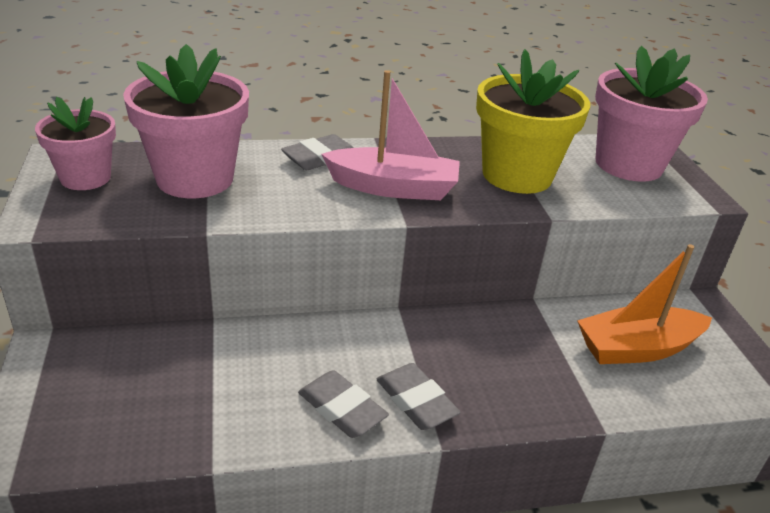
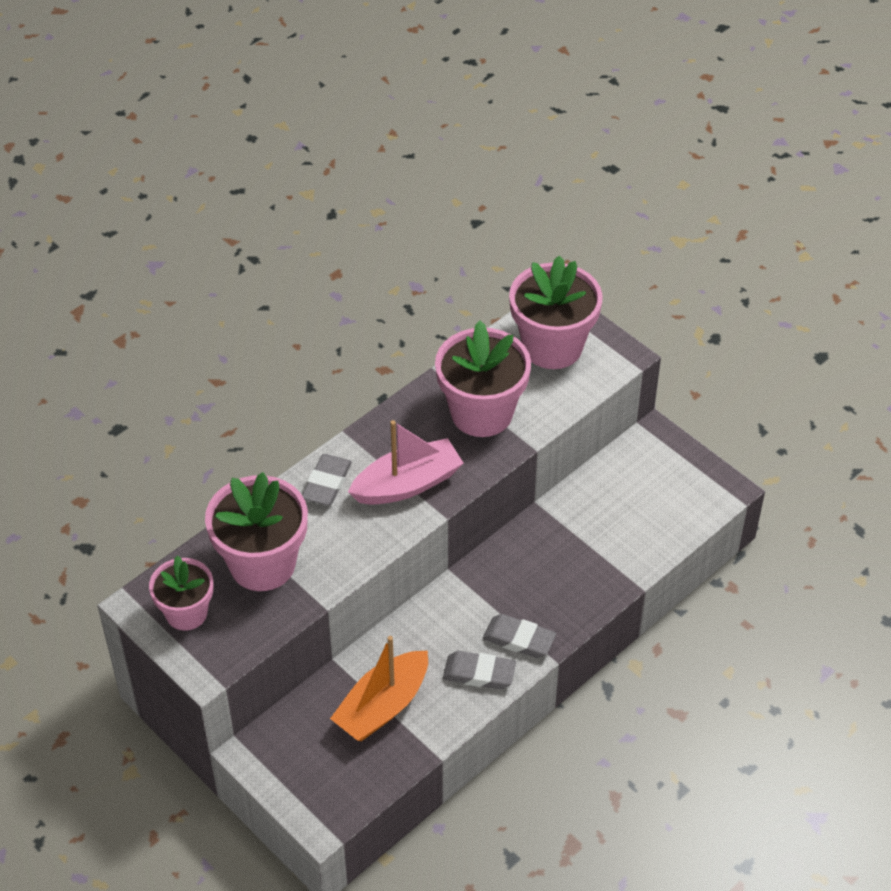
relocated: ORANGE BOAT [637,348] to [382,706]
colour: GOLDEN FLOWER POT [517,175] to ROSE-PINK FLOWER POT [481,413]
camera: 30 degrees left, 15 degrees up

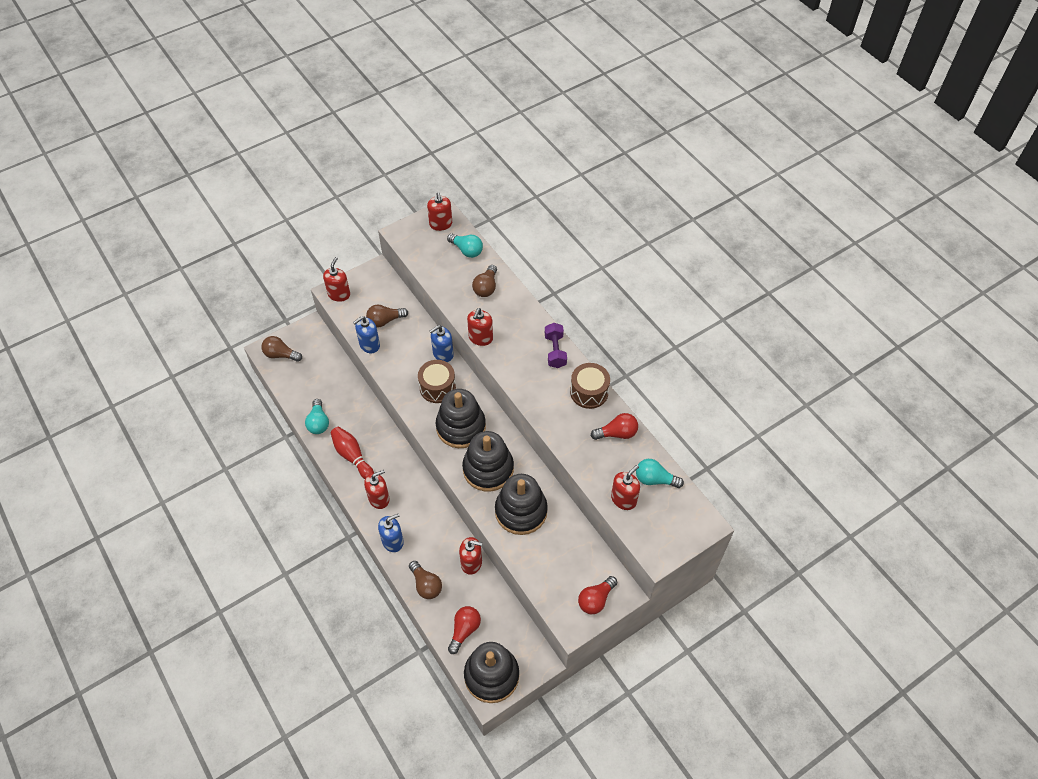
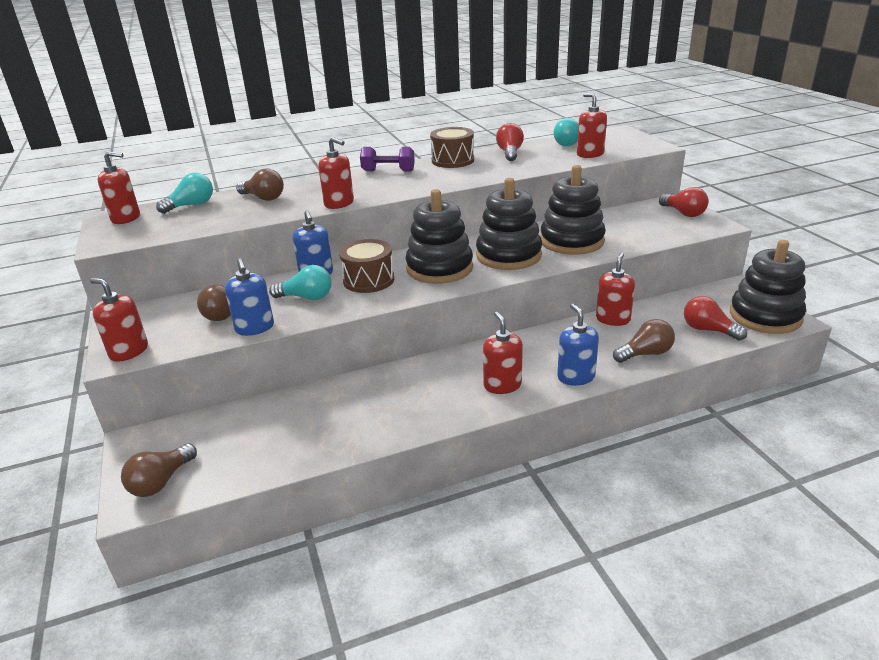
missing: RED SKITTLE [352,456]
relocated: TURQUOISE BULB [318,423] to [306,297]
camera: 75 degrees left, 25 degrees down

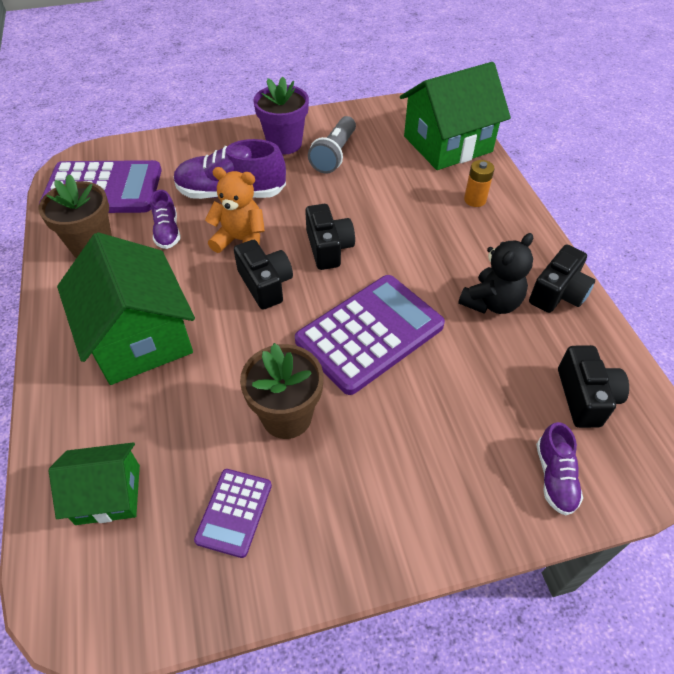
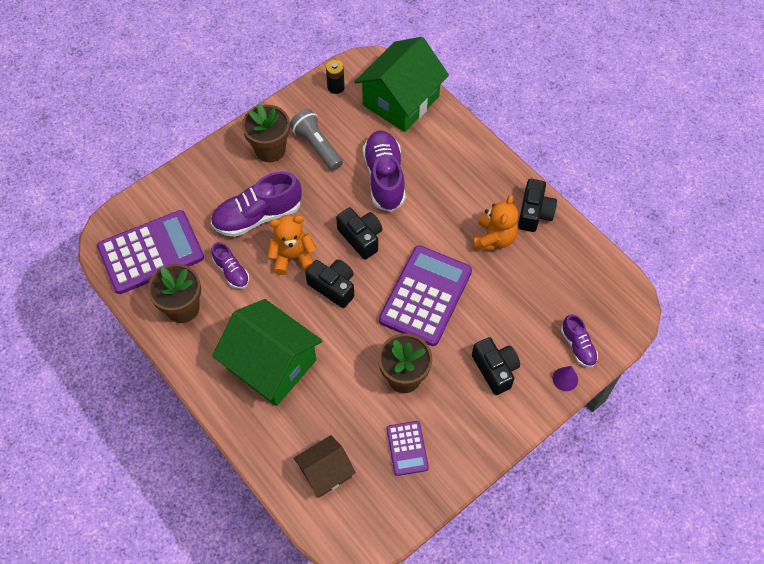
missing: ORANGE AA BATTERY [475,200]
appeared: JET-BLACK AA BATTERY [336,87]; PURPLE SHOE [384,178]; PURPLE CONE [565,379]
relocated: JET-BLACK CAMERA [585,397] to [495,369]
colour: PURPLE FLOWER POT [284,144] to RUSSET FLOWER POT [270,149]; LEAF-GREEN COTTAGE [108,494] to RUSSET COTTAGE [325,472]; JET-BLACK TEDDY BEAR [491,302] to ORANGE TEDDY BEAR [494,238]
spun: GRAY TORCH [334,155] = [317,146] 150 degrees clockwise
camera: 25 degrees left, 10 degrees up

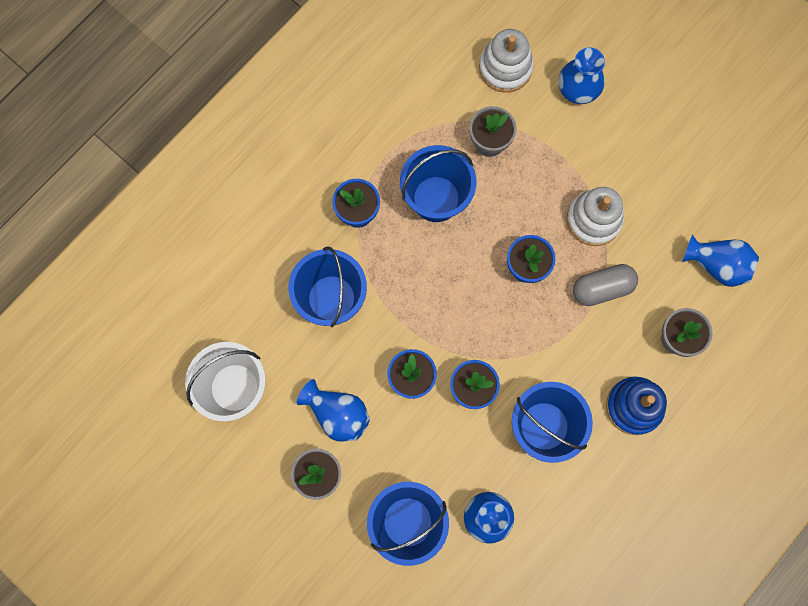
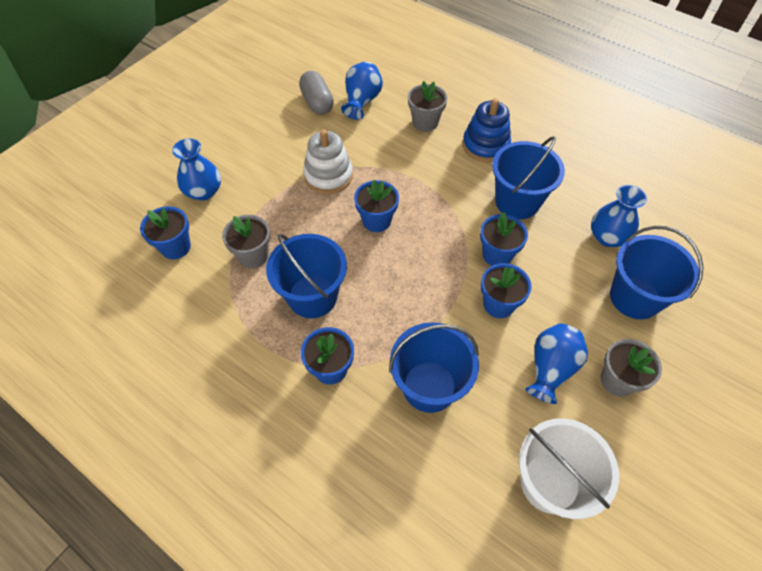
relocated: GRAY PILL [602,288] to [317,102]
exchanged: WHITE STACKING RINGS [505,68] to ROYAL BLUE FLOWER POT [175,247]
camera: 95 degrees left, 20 degrees down

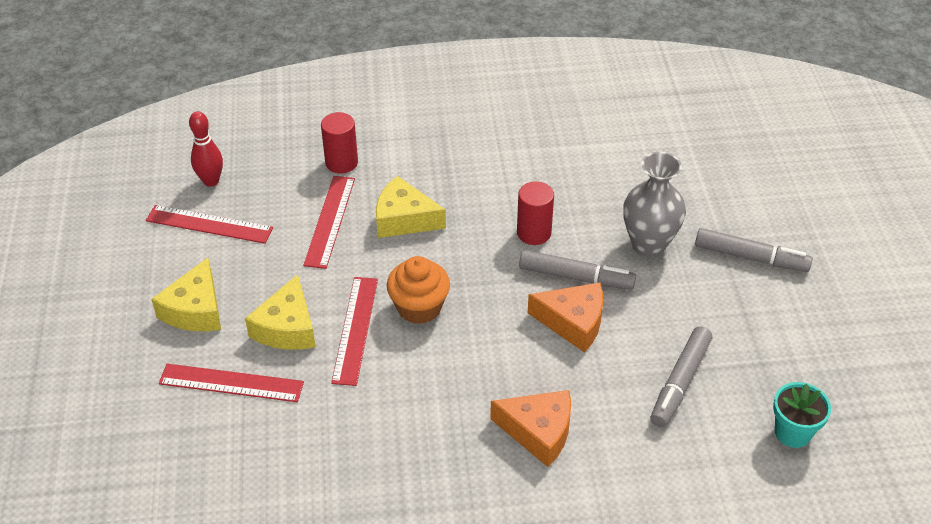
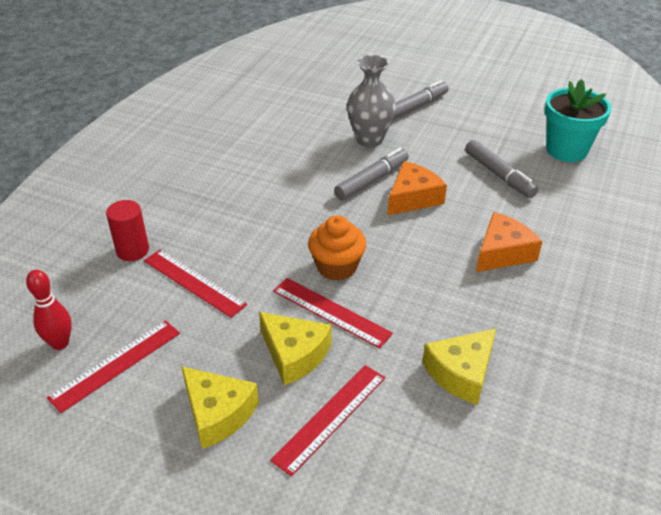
missing: RED SOLID CYLINDER [534,233]
relocated: GOLDEN PIECE OF CHEESE [404,219] to [461,373]
size: TURQUOISE FLOWER POT [793,432] = [566,150] x1.60
camera: 60 degrees left, 5 degrees down

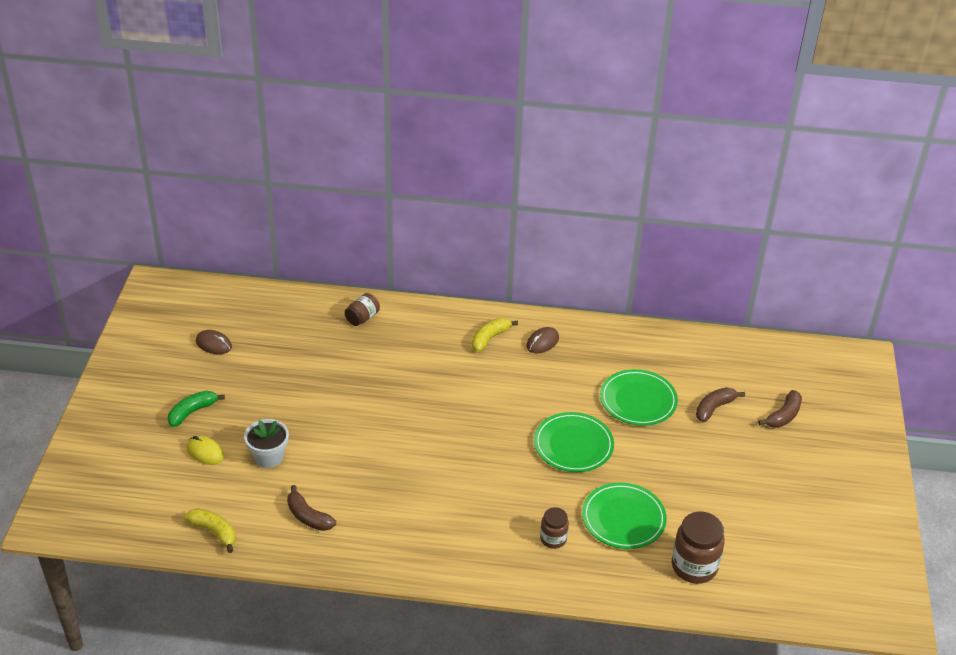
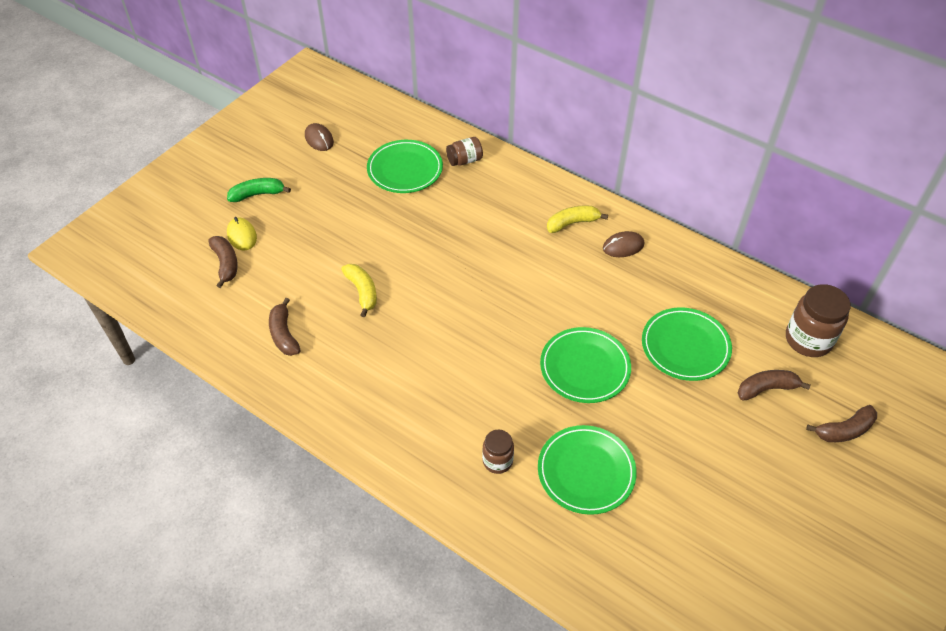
missing: WHITE FLOWER POT [268,457]
appeared: RUSSET BANANA FRUIT [226,264]; LEAF-GREEN PLATE [405,169]
relocated: GOLDEN BANANA FRUIT [214,532] to [362,292]; RUSSET JAR [694,566] to [808,340]
camera: 30 degrees right, 10 degrees up

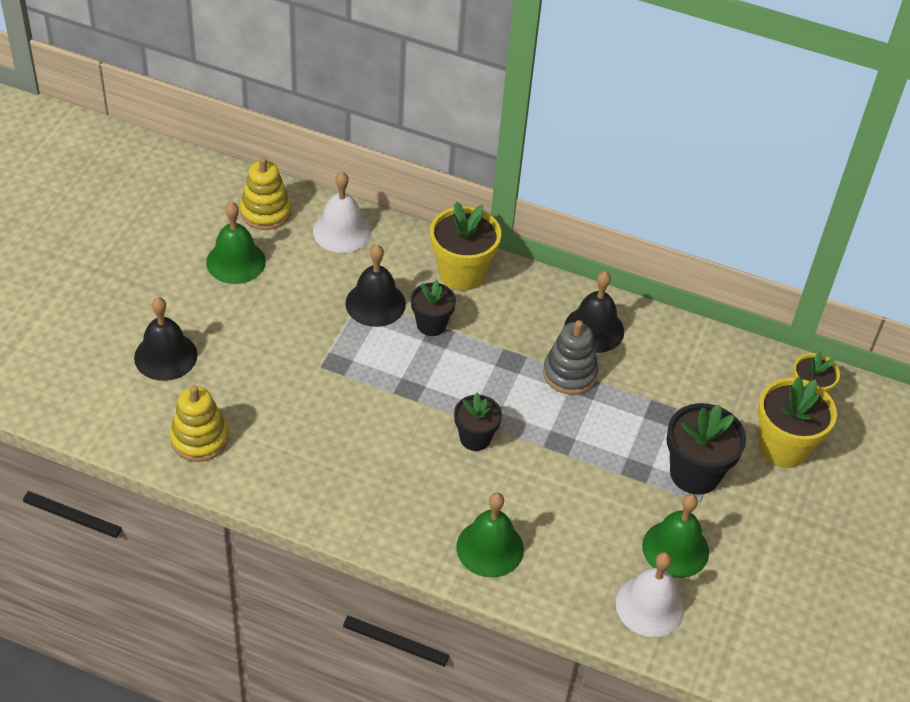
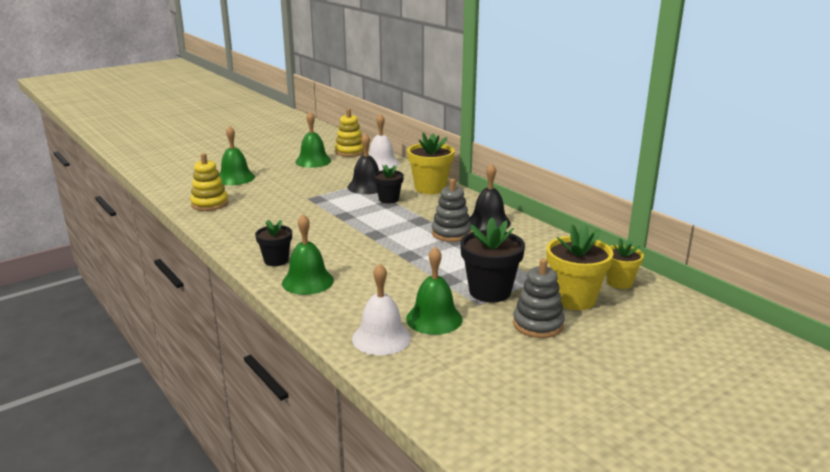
appeared: GRAY STACKING RINGS [538,324]
relocated: JET-BLACK FLOWER POT [475,438] to [276,260]
colour: JET-BLACK HAND BELL [165,356] to LEAF-GREEN HAND BELL [235,178]
camera: 35 degrees right, 25 degrees down

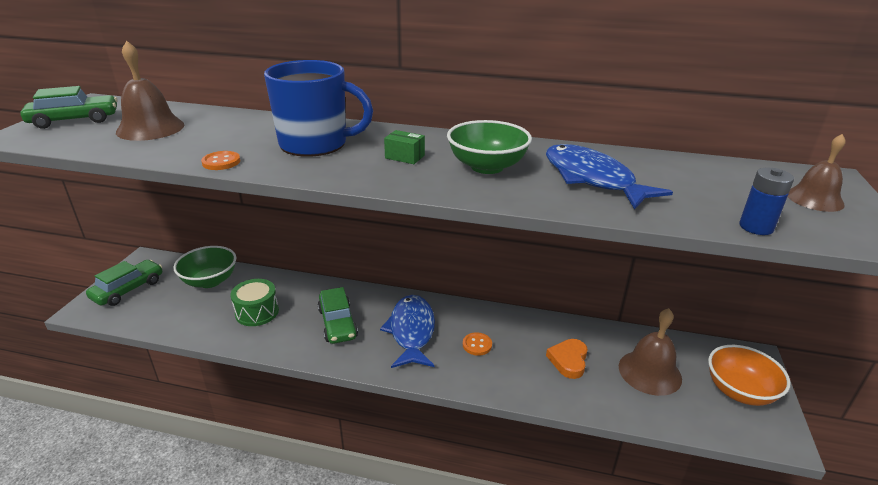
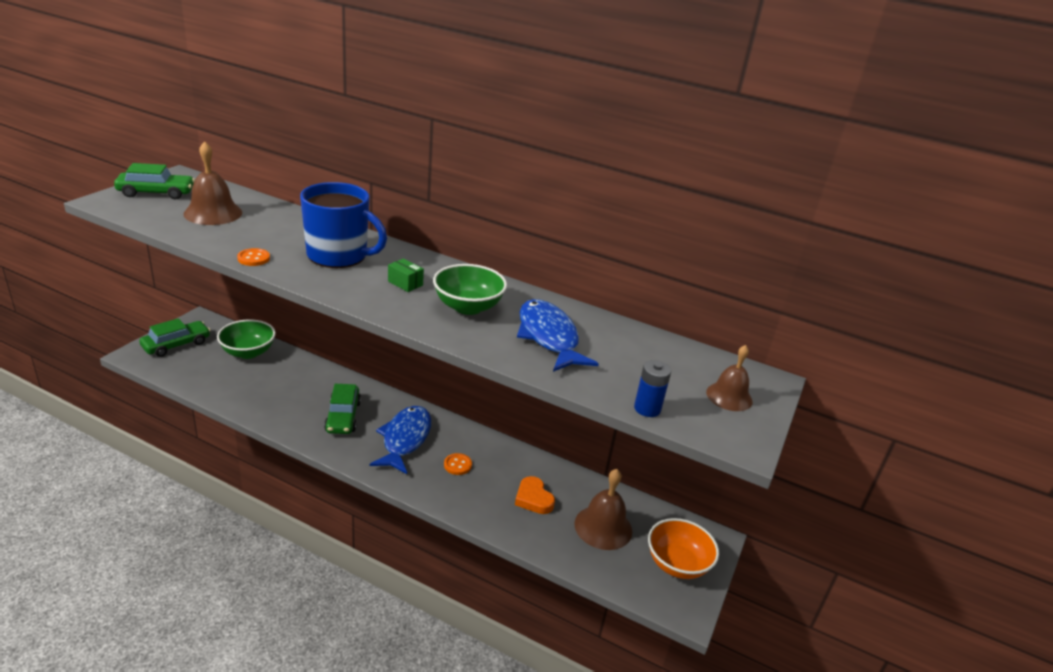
missing: LEAF-GREEN DRUM [257,312]
spun: ORANGE LOVE HEART [568,360] = [533,498] 60 degrees counterclockwise
camera: 10 degrees right, 0 degrees up

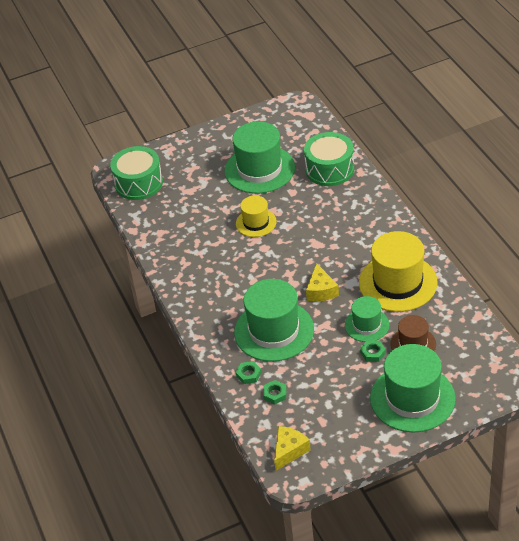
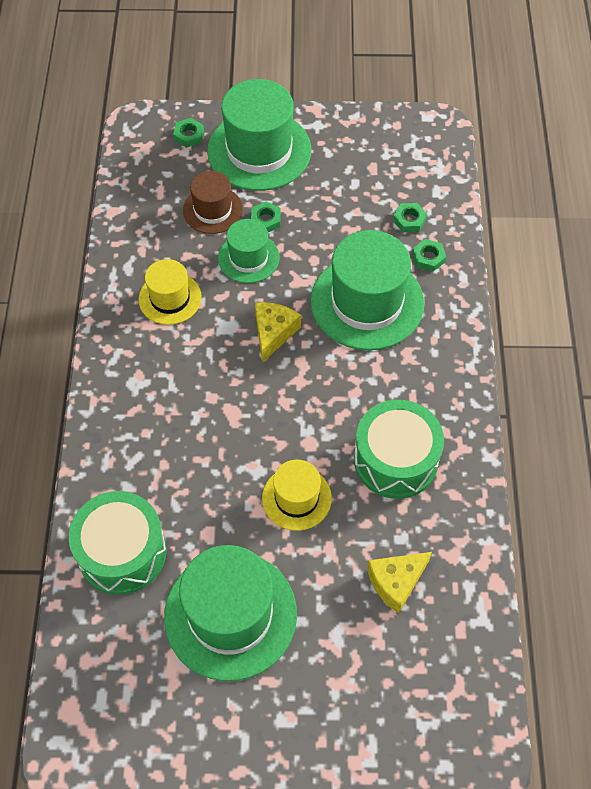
appeared: LEAF-GREEN HEX NUT [189,135]
relocated: LEAF-GREEN DRUM [139,183] to [395,460]; GOLDEN PIECE OF CHEESE [289,451] to [396,582]
size: GOLDEN HAT [398,283] = [170,298] x0.56
camera: 160 degrees left, 15 degrees up

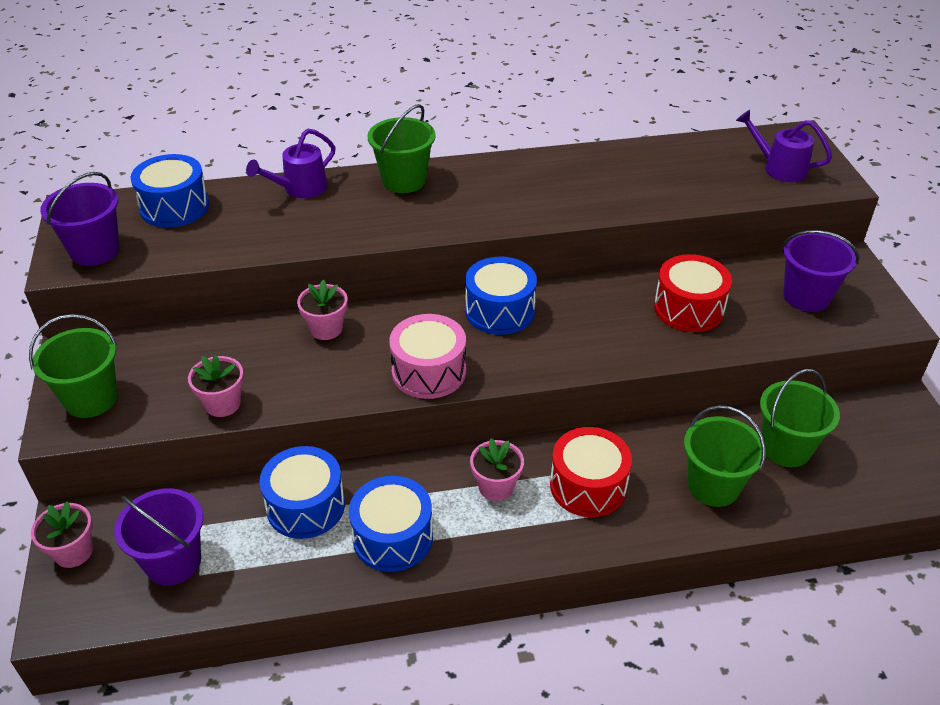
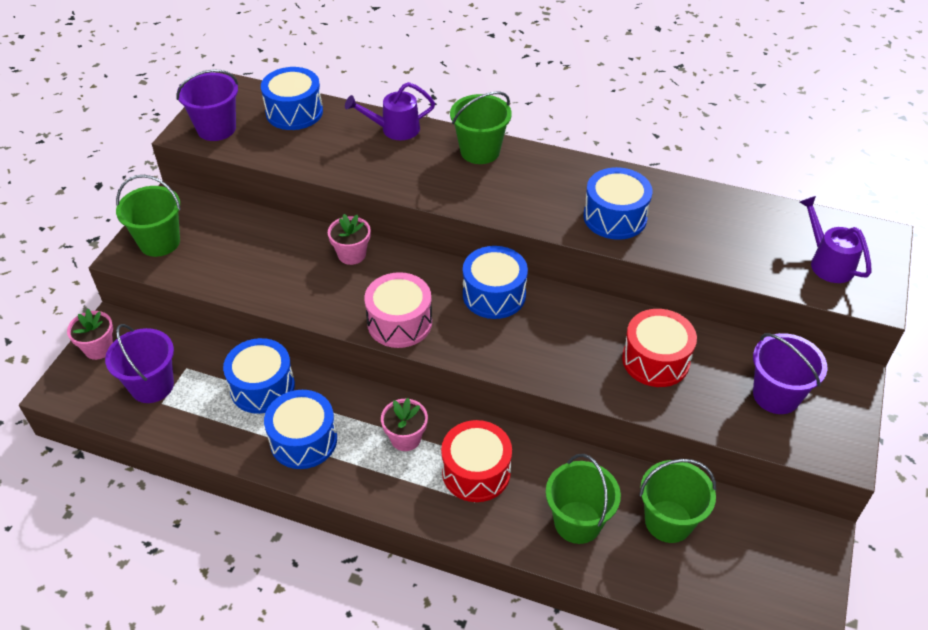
missing: ROSE-PINK FLOWER POT [223,404]
appeared: ROYAL BLUE DRUM [615,217]
camera: 30 degrees right, 5 degrees up

